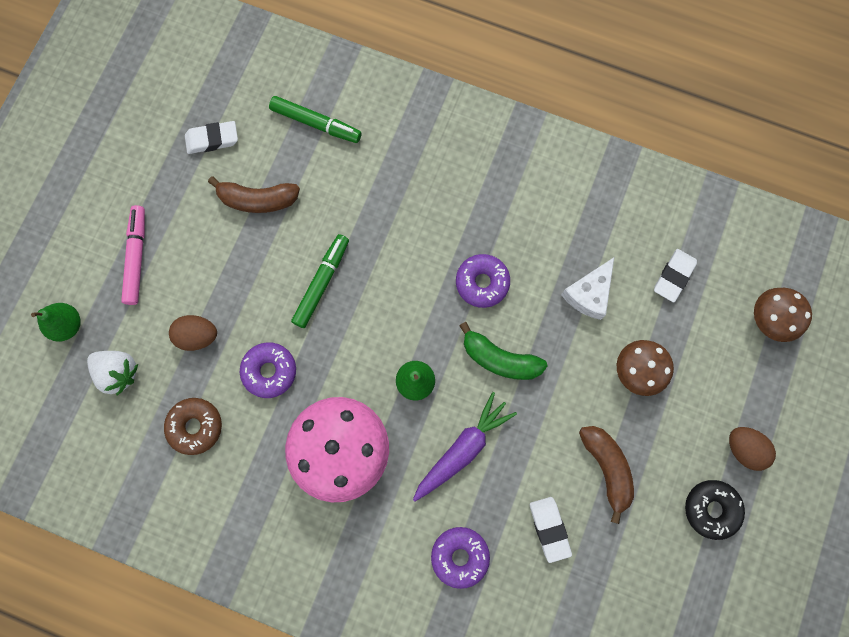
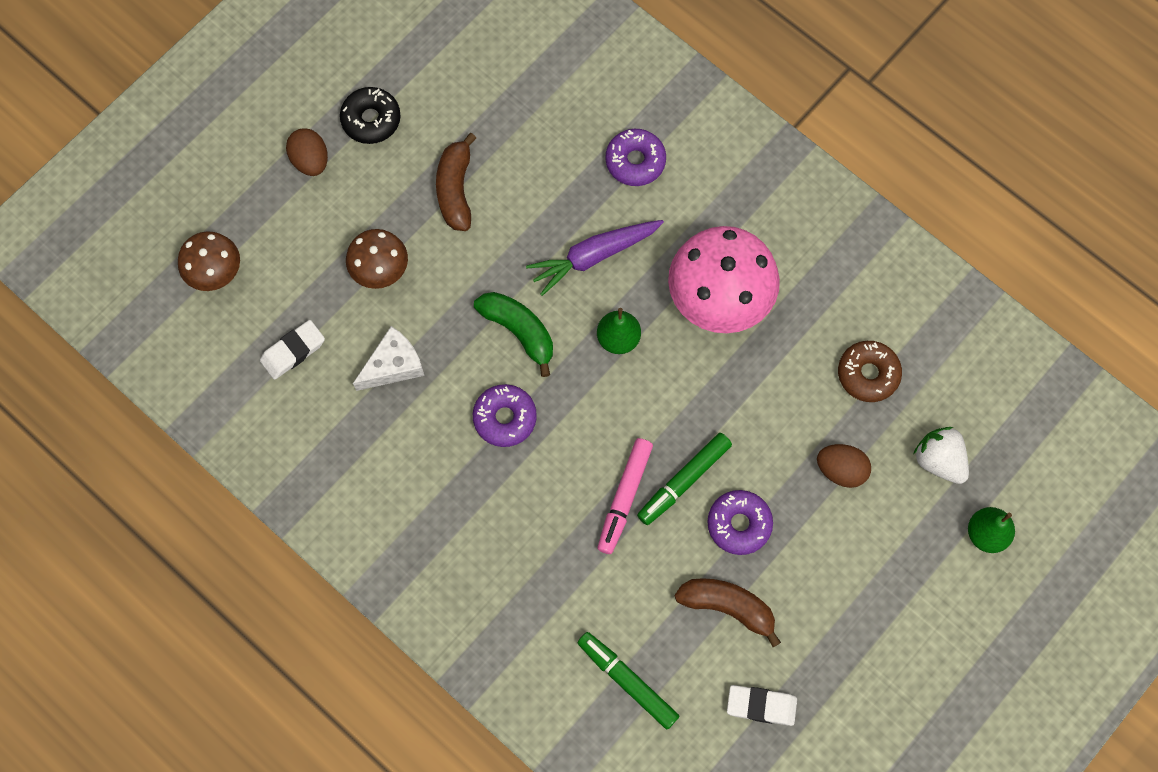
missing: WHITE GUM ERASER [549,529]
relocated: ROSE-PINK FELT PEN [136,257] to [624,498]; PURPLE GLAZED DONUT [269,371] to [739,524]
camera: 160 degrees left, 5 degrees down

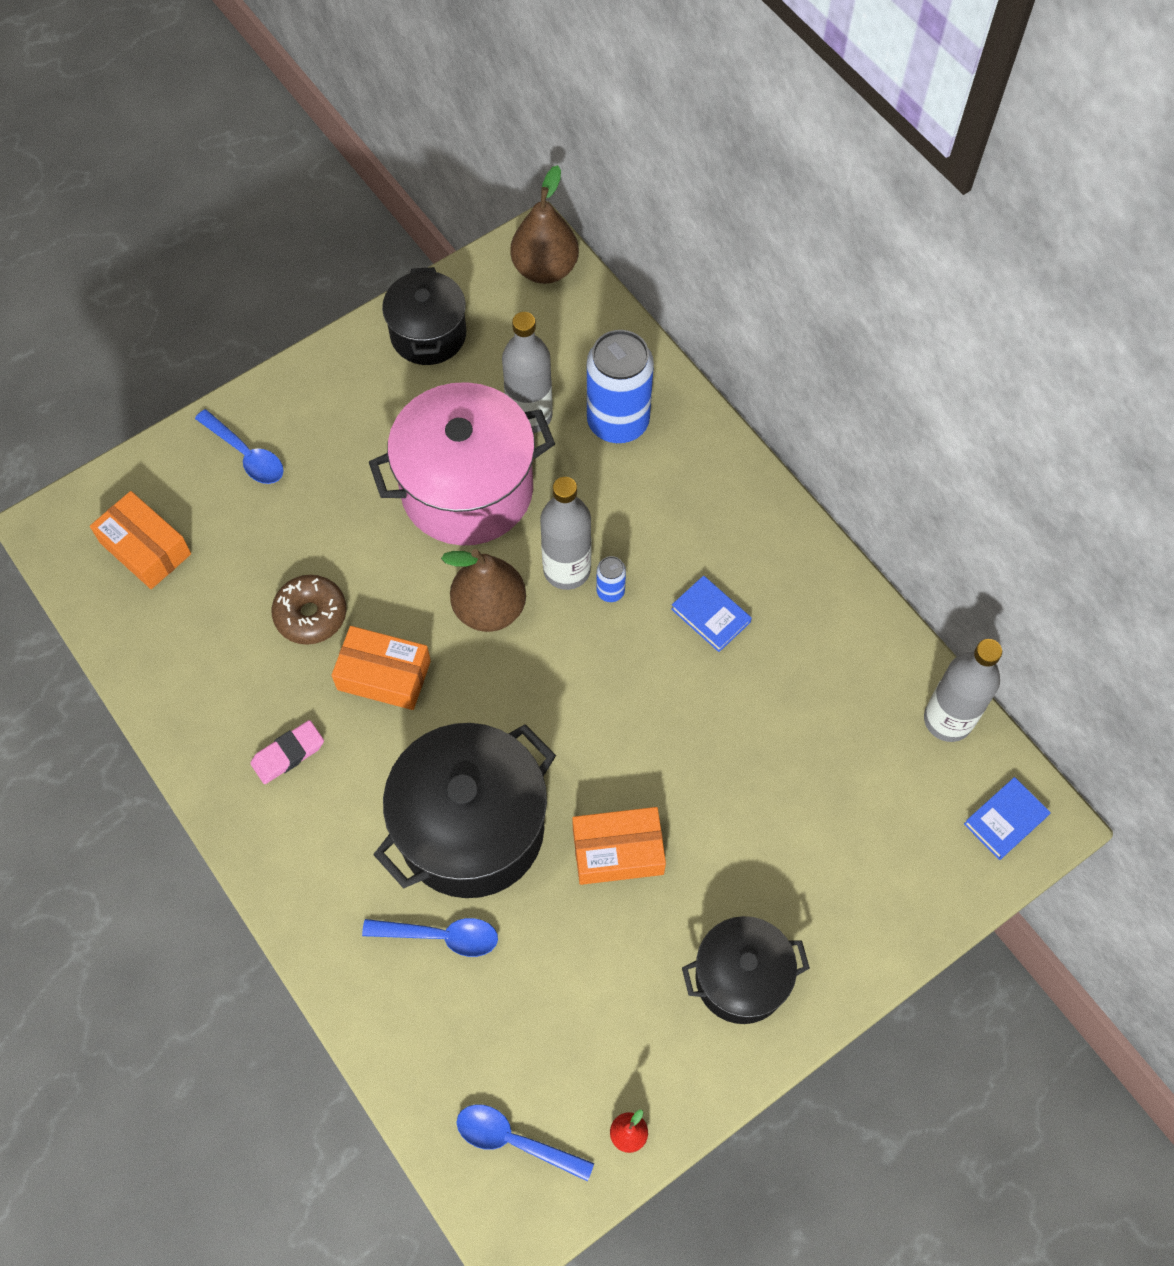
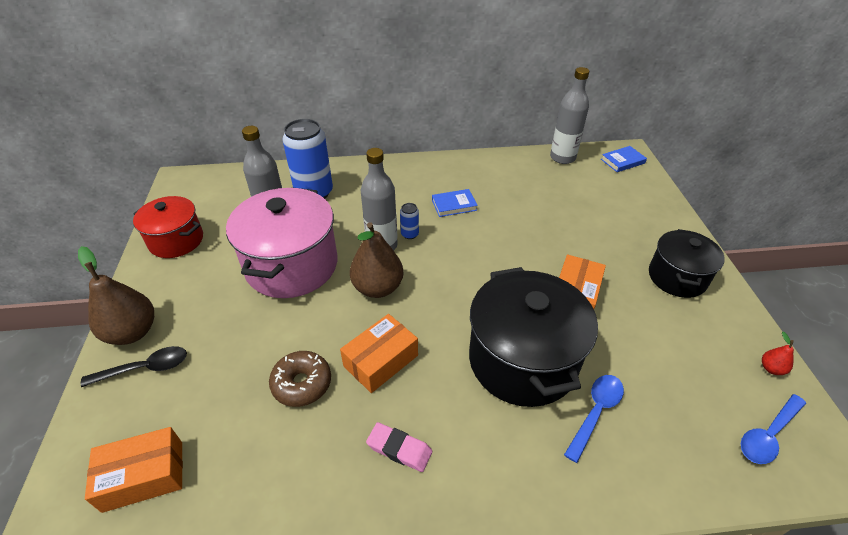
relocated: RUSSET PEAR FRUIT [545,269] to [132,332]
colour: ROYAL BLUE SPOON [246,454] to JET-BLACK SPOON [145,368]; JET-BLACK COOKING POT [428,334] to RED COOKING POT [176,240]
spun: ROSE-PINK GUM ERASER [288,754] = [399,449] 60 degrees counterclockwise; ROYAL BLUE HARDCOVER [1005,820] = [622,161] 75 degrees clockwise
camera: 60 degrees left, 20 degrees down

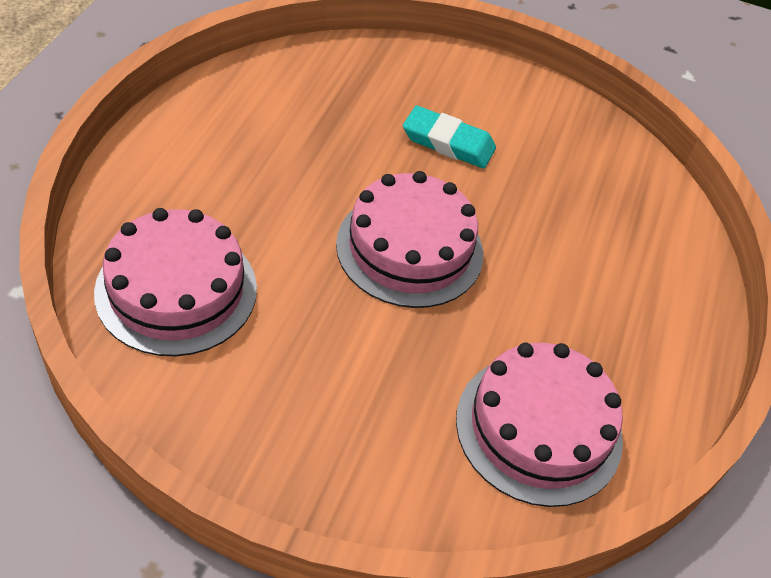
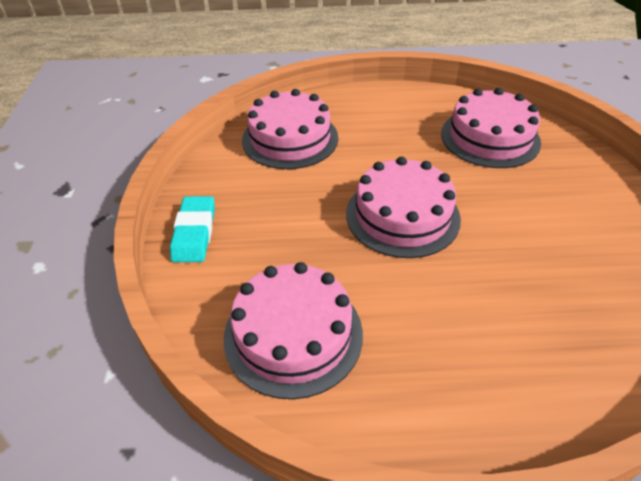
appeared: ROSE-PINK GATEAU [490,138]
relocated: TURQUOISE GUM ERASER [448,142] to [194,233]
camera: 75 degrees right, 5 degrees down

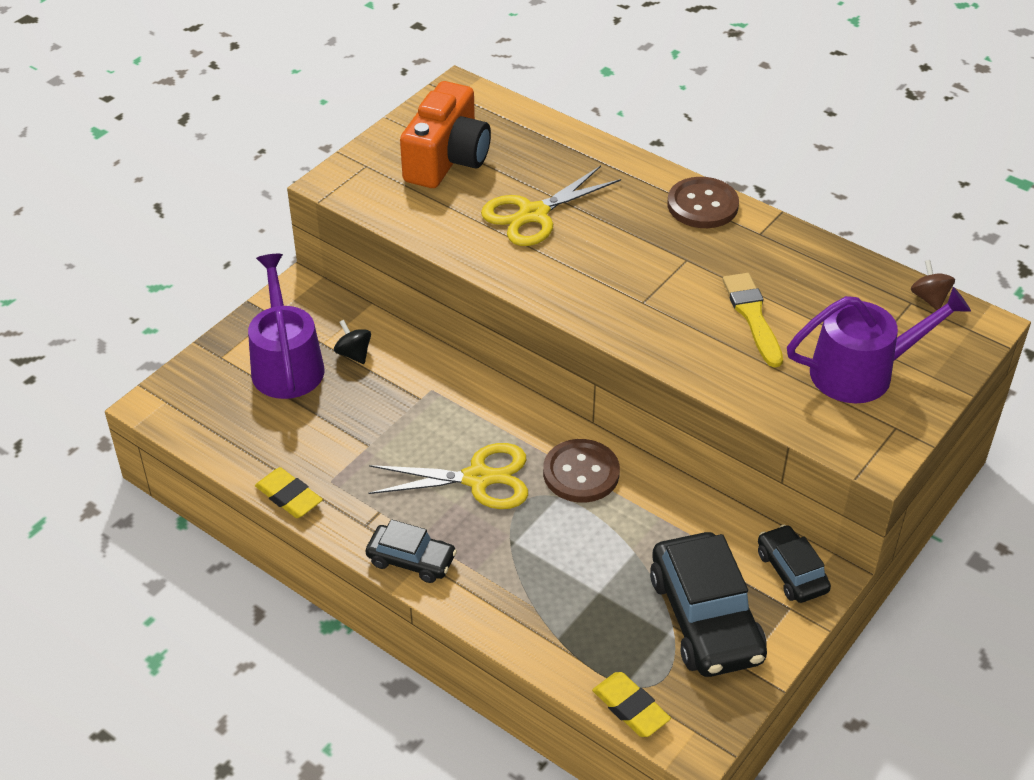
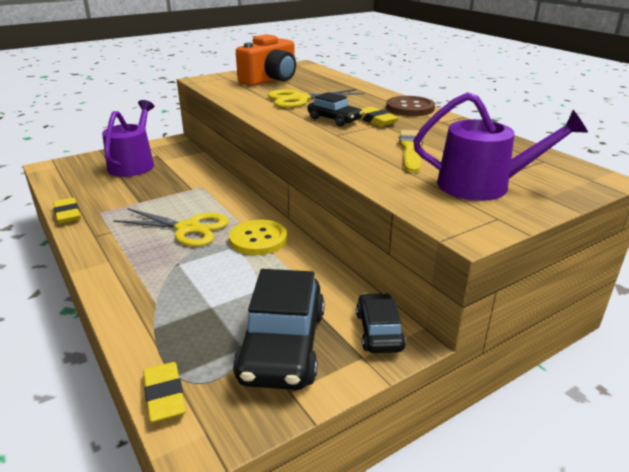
missing: JET-BLACK WHIRLIGIG [354,354]; RUSSET WHIRLIGIG [929,298]
appeared: GOLDEN GUM ERASER [375,120]
relocated: JET-BLACK CAR [411,560] to [334,119]
colour: RUSSET BUTTON [581,473] to GOLDEN BUTTON [258,239]
camera: 20 degrees right, 15 degrees down

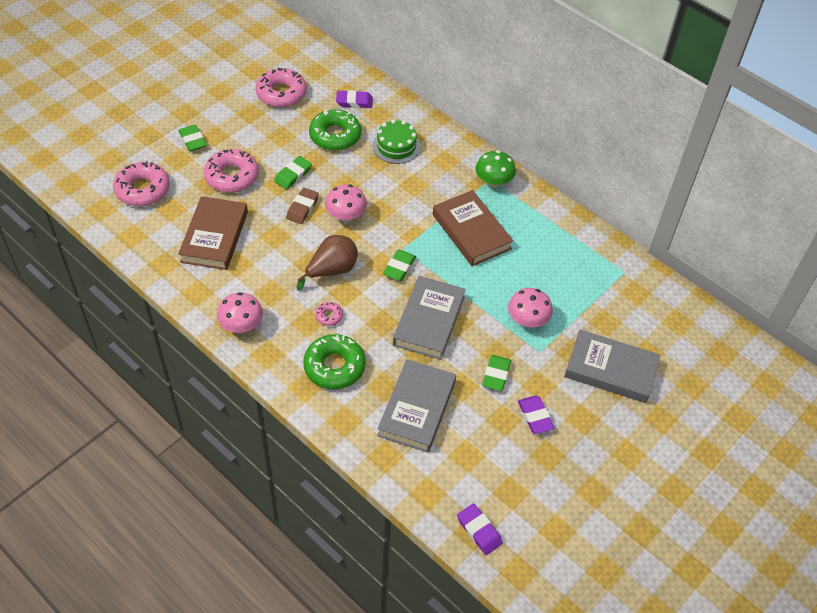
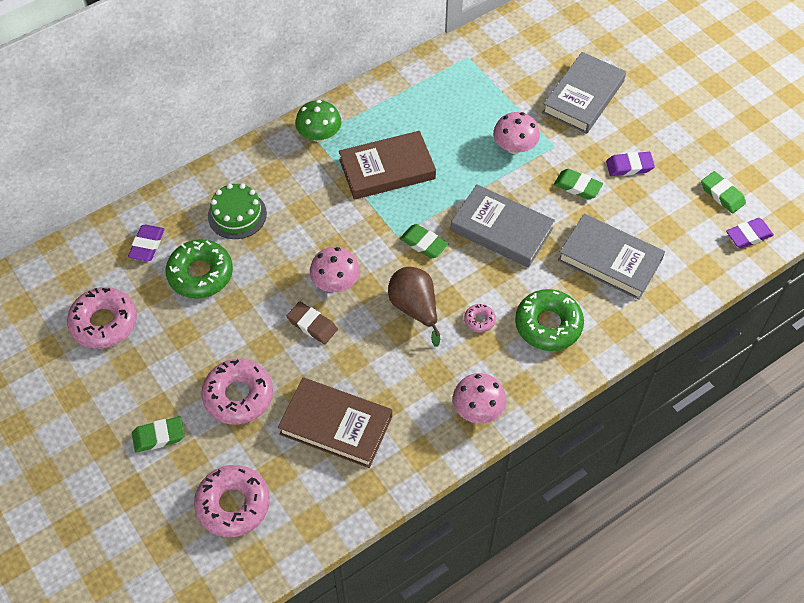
relocated: LEAF-GREEN GUM ERASER [293,175] to [722,194]
camera: 75 degrees left, 5 degrees up

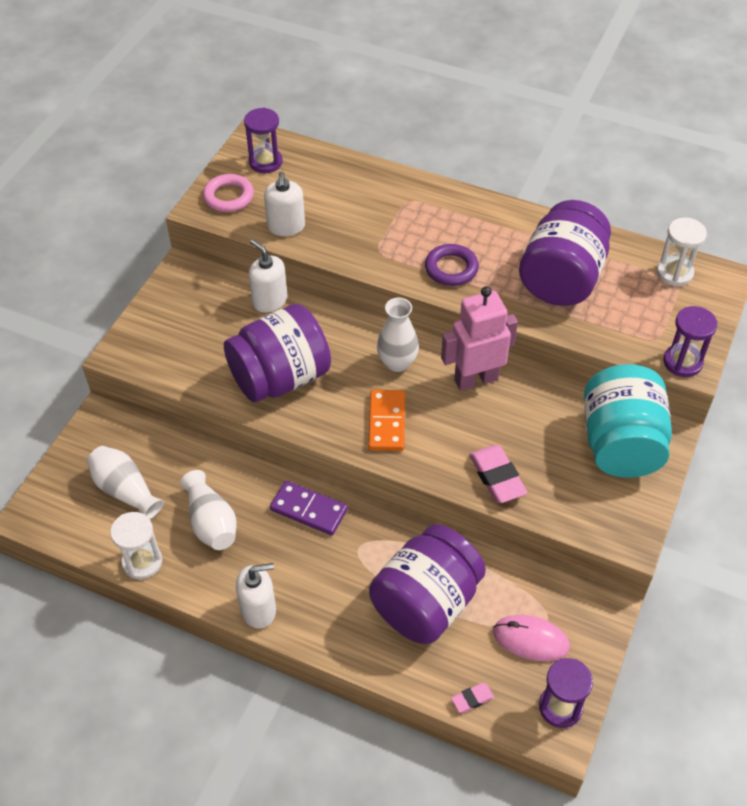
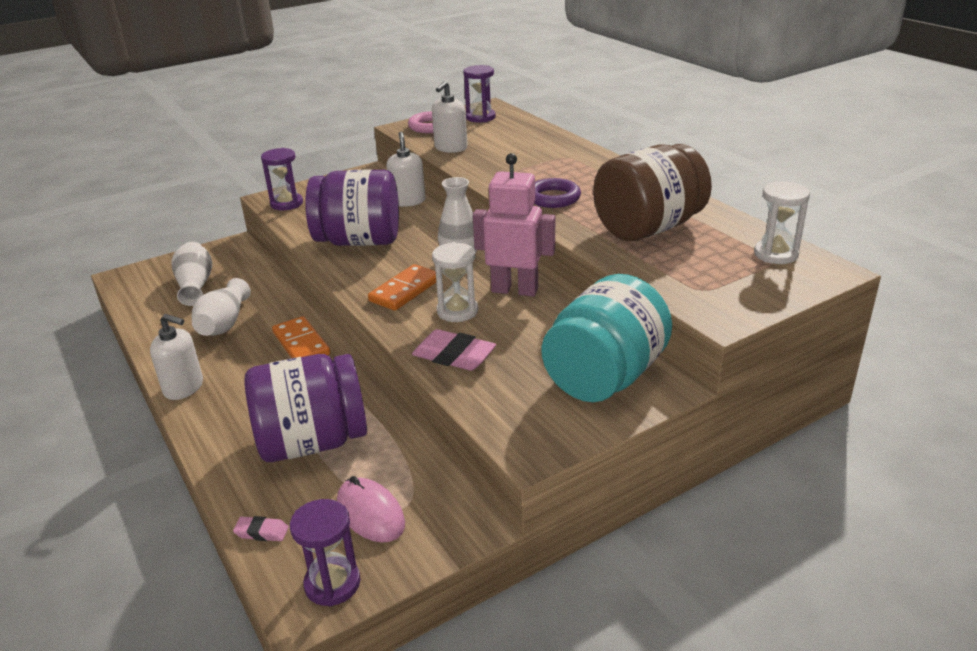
relocated: PURPLE HOURGLASS [682,362] to [286,203]; WHITE HOURGLASS [142,562] to [457,311]
colour: PURPLE DOMINO PIECE [309,510] to ORANGE DOMINO PIECE [301,343]; PURPLE JAR [561,279] to RUSSET JAR [648,228]
spun: ROSE-PINK GUM ERASER [497,477] = [454,356] 75 degrees counterclockwise
camera: 35 degrees right, 20 degrees down

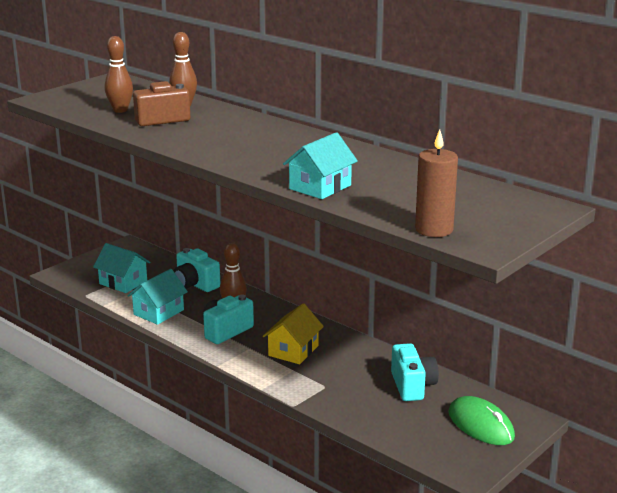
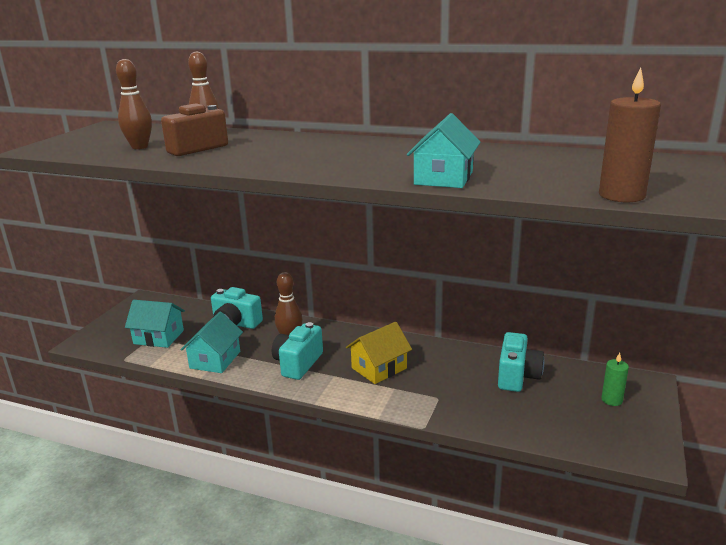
exchanged: LEAF-GREEN PC MOUSE [481,425] to LEAF-GREEN CANDLE [611,400]
spun: GOLDEN COTTAGE [293,351] = [379,368] 45 degrees clockwise; TURQUOISE CAMERA [412,386] = [517,376] 45 degrees clockwise
camera: 20 degrees left, 0 degrees up

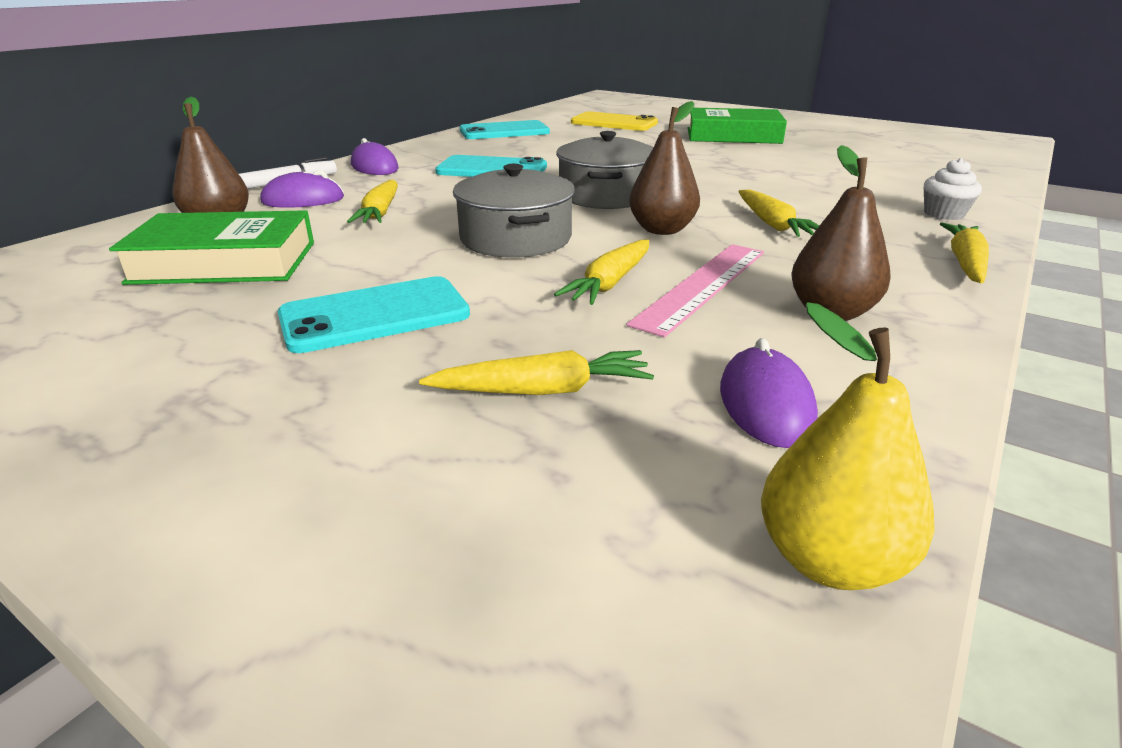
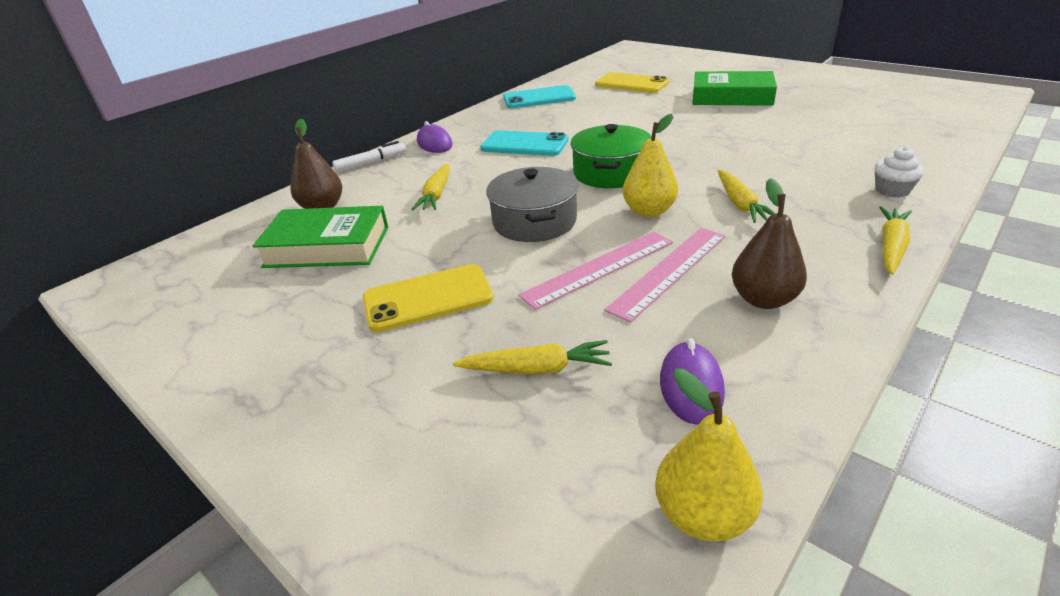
missing: PURPLE PC MOUSE [303,200]
exchanged: GOLDEN ROOT VEGETABLE [610,283] to ROSE-PINK STRAIGHTEDGE [599,268]
colour: TURQUOISE MOBILE PHONE [375,315] to GOLDEN MOBILE PHONE [428,298]; GRAY COOKING POT [605,195] to LEAF-GREEN COOKING POT [610,172]; RUSSET PEAR FRUIT [662,230] to GOLDEN PEAR FRUIT [649,211]
camera: 10 degrees right, 5 degrees up

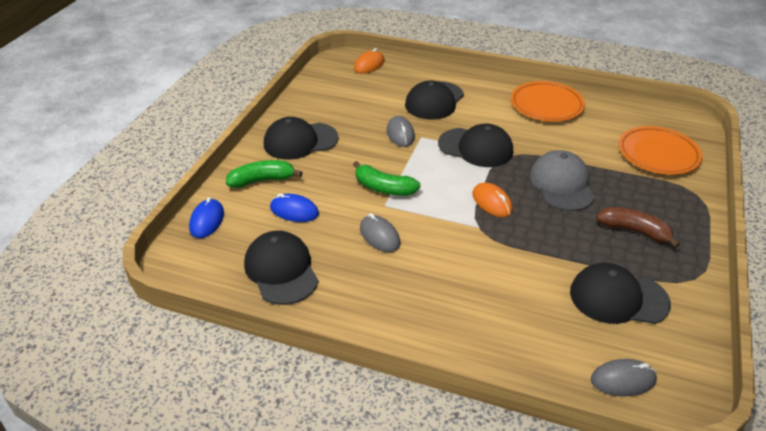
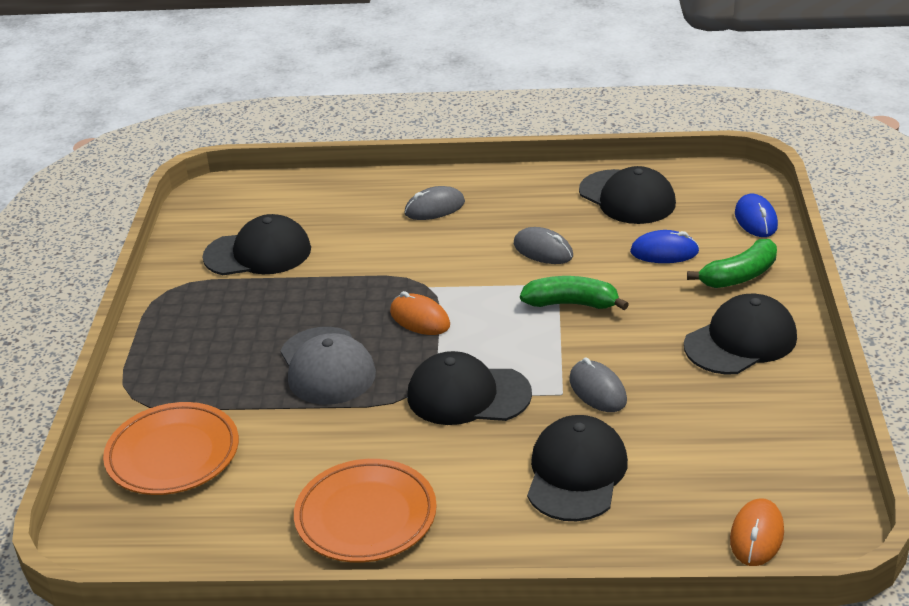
missing: RUSSET BANANA FRUIT [634,231]
relocated: GRAY PC MOUSE [623,380] to [434,208]
camera: 165 degrees right, 5 degrees down

